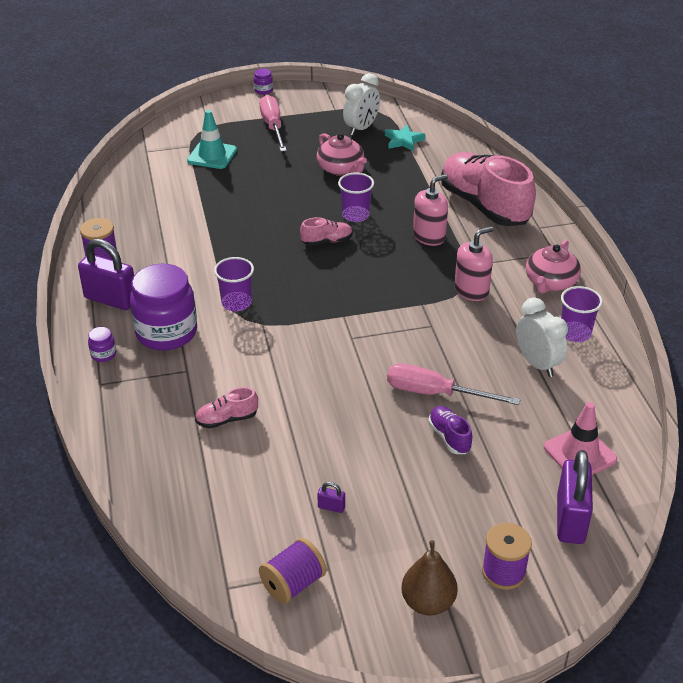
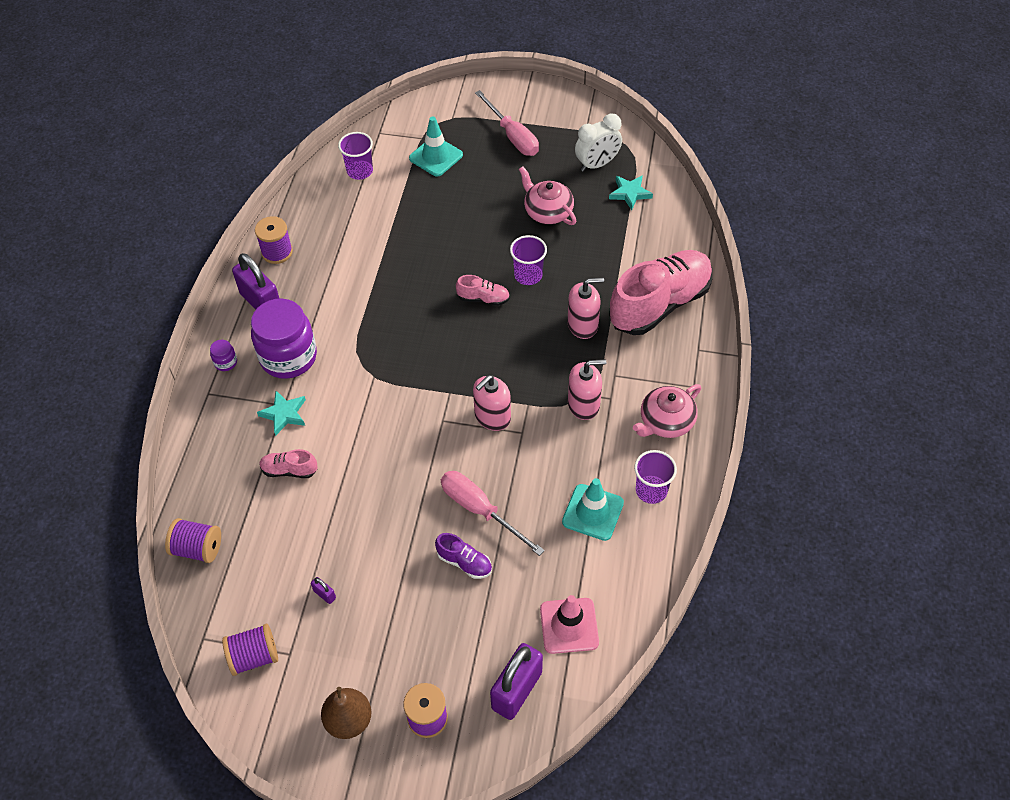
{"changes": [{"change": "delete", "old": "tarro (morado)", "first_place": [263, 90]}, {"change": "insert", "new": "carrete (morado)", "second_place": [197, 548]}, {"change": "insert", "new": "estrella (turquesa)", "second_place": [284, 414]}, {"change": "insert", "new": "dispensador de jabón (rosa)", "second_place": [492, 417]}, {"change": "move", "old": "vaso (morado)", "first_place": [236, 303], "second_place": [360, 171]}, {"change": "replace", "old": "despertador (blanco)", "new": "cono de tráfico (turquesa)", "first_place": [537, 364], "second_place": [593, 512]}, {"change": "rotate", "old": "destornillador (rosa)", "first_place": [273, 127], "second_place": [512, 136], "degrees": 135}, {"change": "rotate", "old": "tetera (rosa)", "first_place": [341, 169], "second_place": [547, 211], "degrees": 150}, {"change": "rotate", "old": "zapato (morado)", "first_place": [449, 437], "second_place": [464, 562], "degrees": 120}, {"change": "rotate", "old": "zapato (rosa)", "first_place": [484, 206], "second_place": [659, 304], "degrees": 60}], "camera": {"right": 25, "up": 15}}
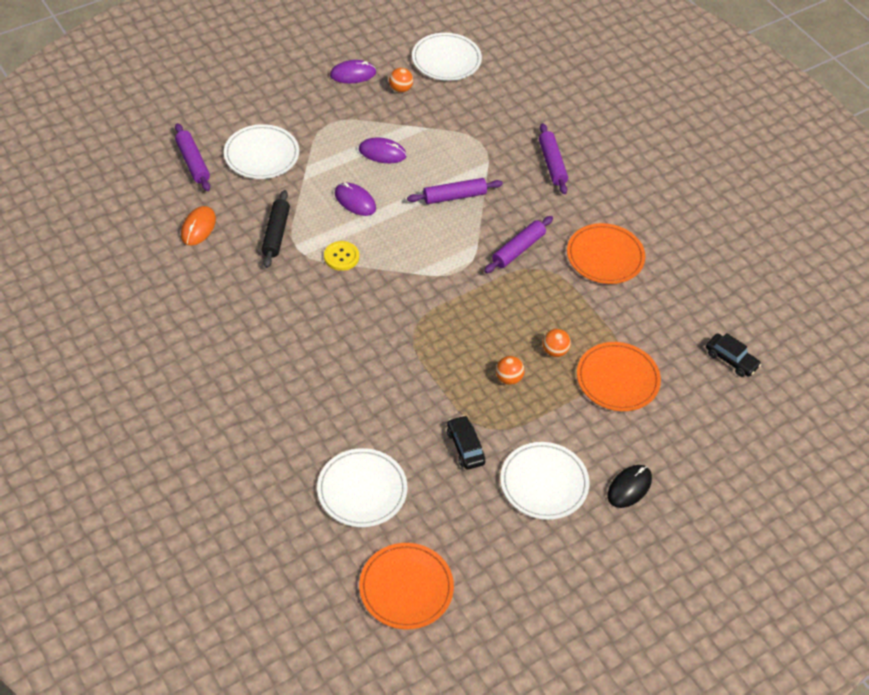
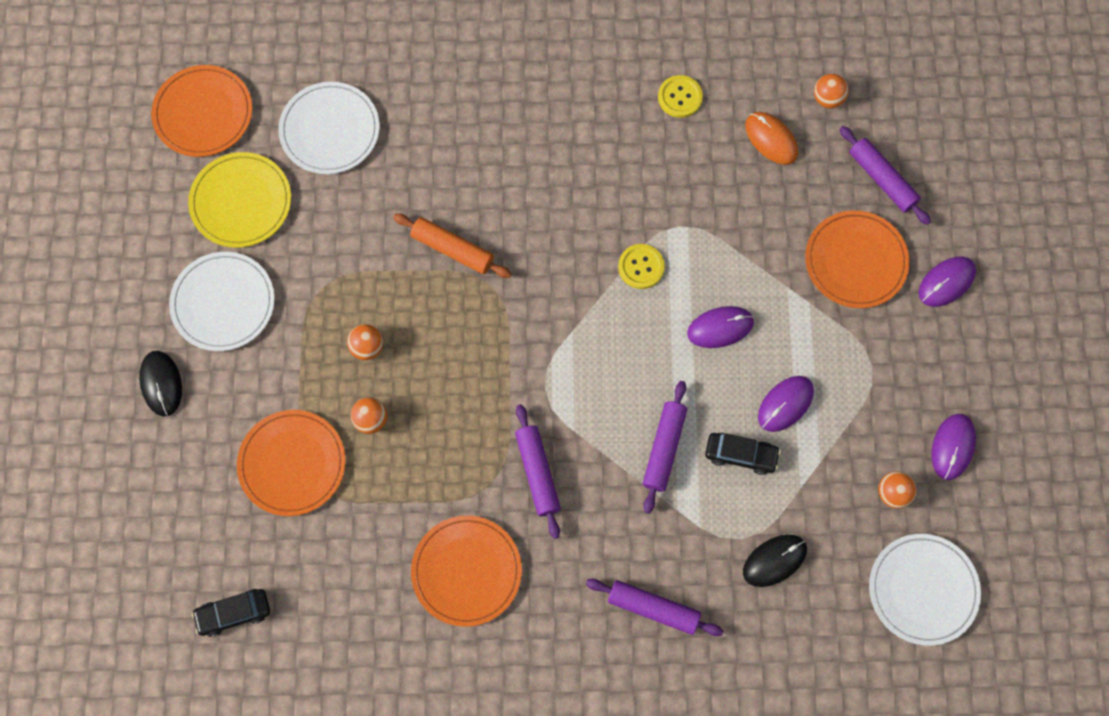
{"changes": [{"change": "delete", "old": "rodillo (negro)", "first_place": [276, 233]}, {"change": "insert", "new": "plato (amarillo)", "second_place": [241, 202]}, {"change": "insert", "new": "rodillo (naranja)", "second_place": [453, 249]}, {"change": "insert", "new": "botón (amarillo)", "second_place": [680, 97]}, {"change": "insert", "new": "ratón (negro)", "second_place": [774, 560]}, {"change": "insert", "new": "pelota (naranja)", "second_place": [828, 98]}, {"change": "insert", "new": "ratón (morado)", "second_place": [946, 282]}, {"change": "move", "old": "coche (negro)", "first_place": [465, 447], "second_place": [741, 455]}, {"change": "recolor", "old": "plato (blanco)", "new": "plato (naranja)", "first_place": [261, 154], "second_place": [855, 261]}, {"change": "rotate", "old": "rodillo (morado)", "first_place": [193, 162], "second_place": [882, 179], "degrees": 45}], "camera": {"right": 125, "up": 20}}
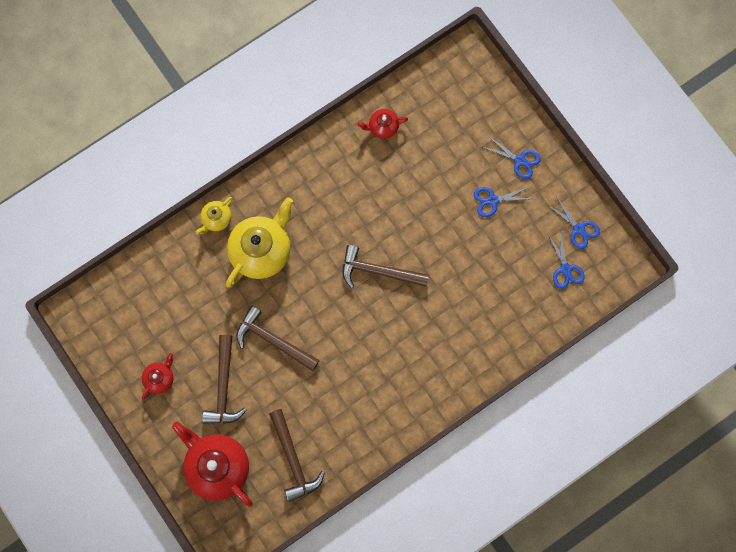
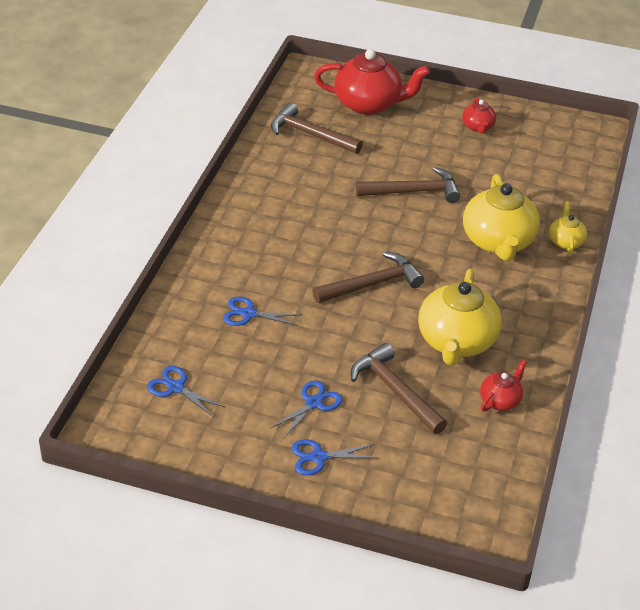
{"changes": [{"change": "insert", "new": "tetera (amarillo)", "second_place": [456, 342]}, {"change": "move", "old": "martillo (marrón)", "first_place": [224, 387], "second_place": [395, 391]}, {"change": "move", "old": "tijeras (azul)", "first_place": [579, 229], "second_place": [248, 314]}], "camera": {"right": 140, "up": -35}}
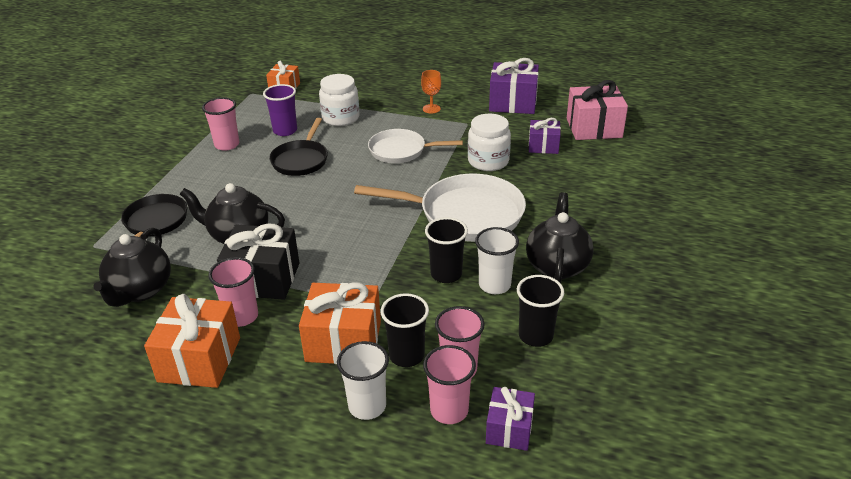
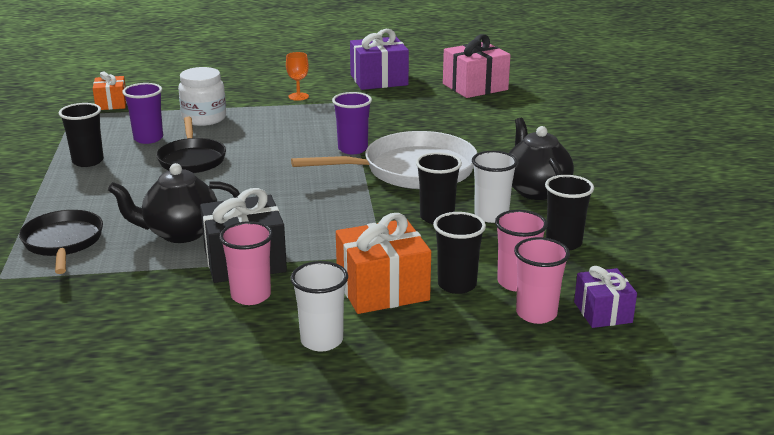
{"changes": [{"change": "delete", "old": "tetera (negro)", "first_place": [140, 290]}, {"change": "delete", "old": "regalo (naranja)", "first_place": [199, 359]}, {"change": "delete", "old": "sartén (blanco)", "first_place": [401, 151]}, {"change": "delete", "old": "tarro (blanco)", "first_place": [488, 161]}, {"change": "delete", "old": "regalo (morado)", "first_place": [543, 146]}, {"change": "insert", "new": "vaso (morado)", "second_place": [352, 149]}, {"change": "move", "old": "vaso (blanco)", "first_place": [367, 406], "second_place": [321, 340]}, {"change": "recolor", "old": "vaso (rosa)", "new": "vaso (negro)", "first_place": [227, 145], "second_place": [88, 161]}], "camera": {"right": -25, "up": -10}}
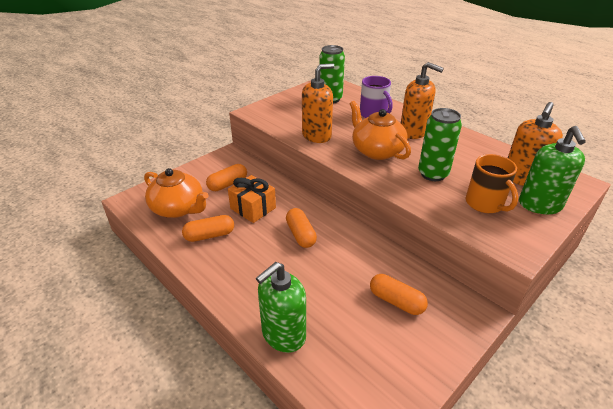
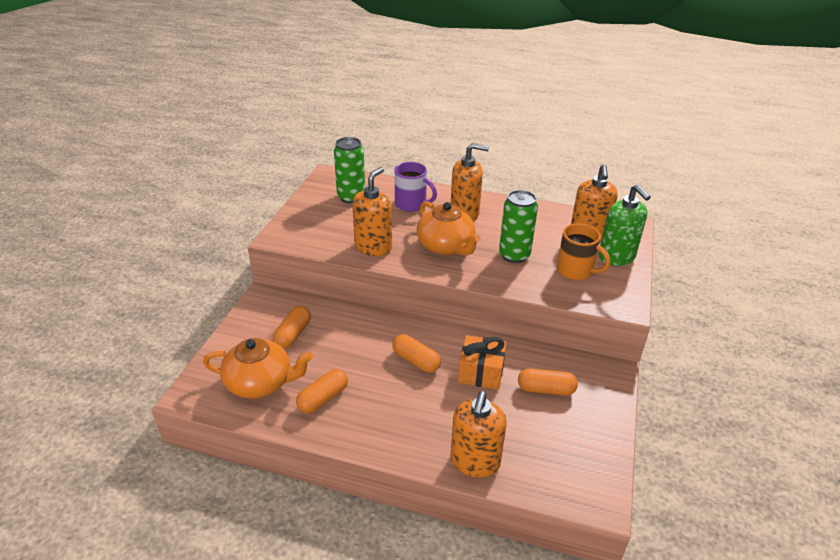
{"changes": [{"change": "move", "old": "regalo (naranja)", "first_place": [253, 208], "second_place": [481, 372]}, {"change": "recolor", "old": "dispensador de jabón (verde)", "new": "dispensador de jabón (naranja)", "first_place": [283, 334], "second_place": [475, 462]}, {"change": "rotate", "old": "tetera (naranja)", "first_place": [376, 151], "second_place": [446, 246], "degrees": -150}], "camera": {"right": -30, "up": 0}}
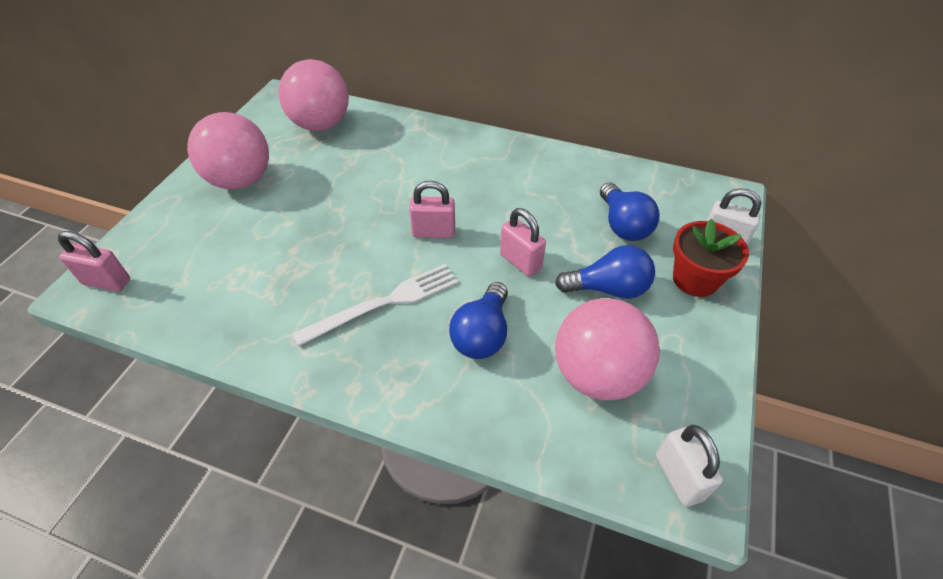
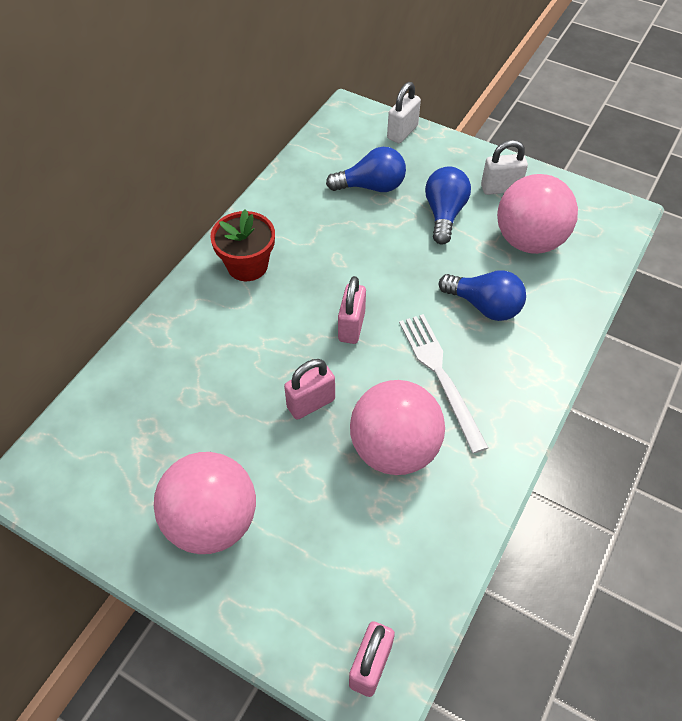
{"changes": [{"change": "move", "old": "pelota (rosa)", "first_place": [321, 124], "second_place": [394, 449]}, {"change": "move", "old": "candado (rosa)", "first_place": [520, 261], "second_place": [311, 403]}, {"change": "move", "old": "candado (blanco)", "first_place": [679, 477], "second_place": [500, 188]}, {"change": "move", "old": "maceta (rojo)", "first_place": [695, 279], "second_place": [247, 265]}], "camera": {"right": -80, "up": 5}}
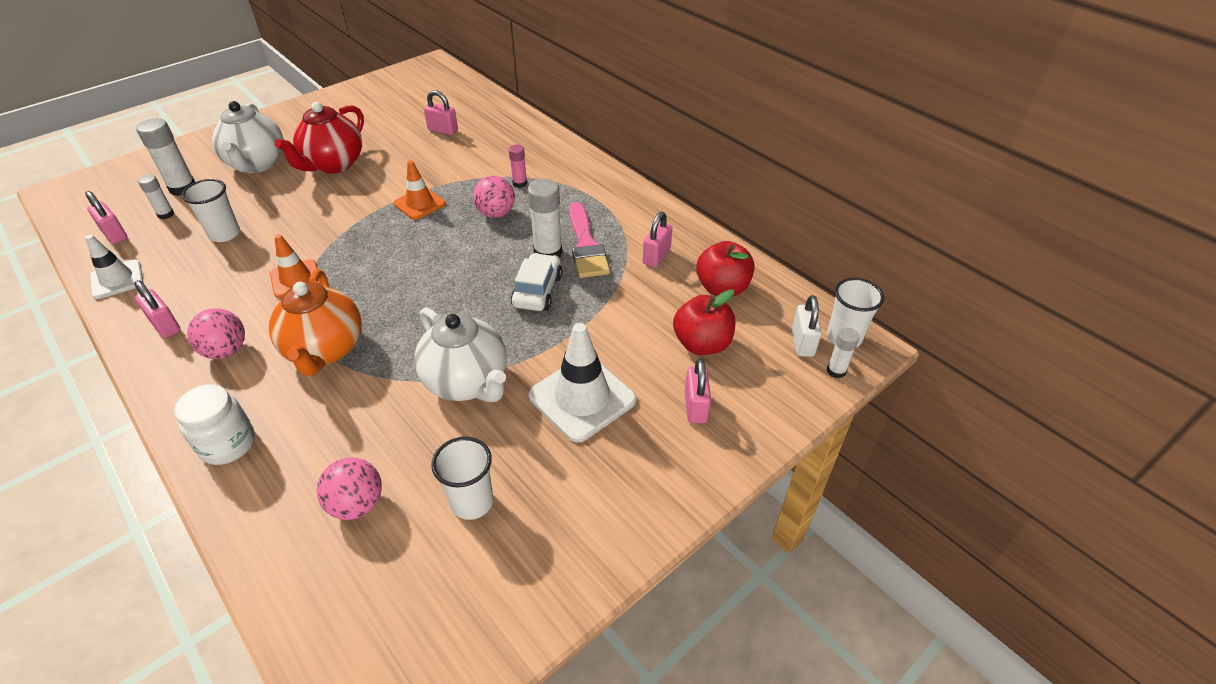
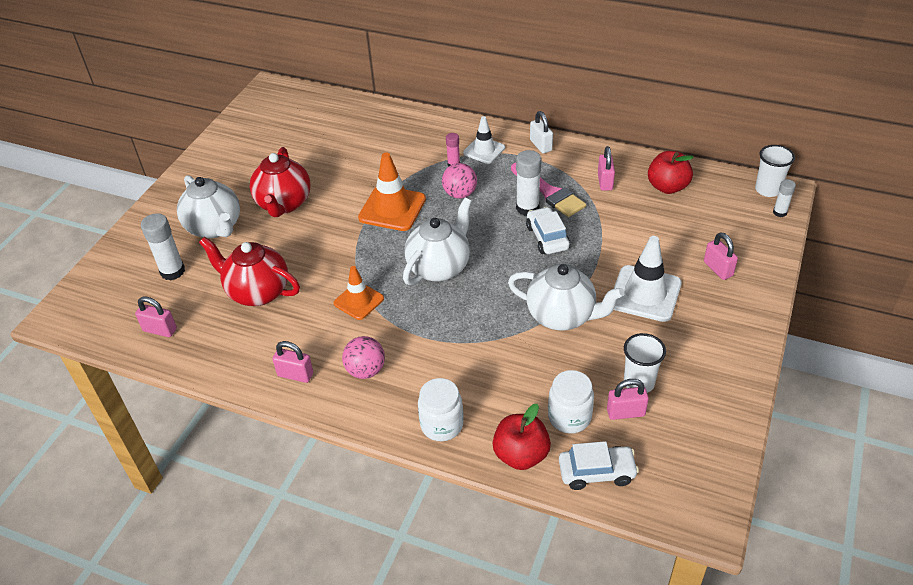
{"changes": [{"change": "delete", "old": "barra de pegamento (blanco)", "first_place": [166, 214]}, {"change": "delete", "old": "tetera (naranja)", "first_place": [325, 350]}, {"change": "insert", "new": "tetera (blanco)", "second_place": [439, 267]}, {"change": "insert", "new": "coche (blanco)", "second_place": [596, 472]}, {"change": "move", "old": "cono de tráfico (blanco)", "first_place": [117, 279], "second_place": [484, 150]}, {"change": "move", "old": "candado (rosa)", "first_place": [443, 130], "second_place": [625, 412]}, {"change": "move", "old": "manzana (rojo)", "first_place": [702, 344], "second_place": [521, 455]}, {"change": "move", "old": "candado (blanco)", "first_place": [802, 342], "second_place": [541, 145]}, {"change": "replace", "old": "vaso (blanco)", "new": "tetera (rojo)", "first_place": [224, 234], "second_place": [257, 292]}, {"change": "replace", "old": "pelota (rosa)", "new": "tarro (blanco)", "first_place": [357, 504], "second_place": [569, 417]}, {"change": "resize", "old": "cono de tráfico (naranja)", "first_place": [420, 204], "second_place": [392, 208], "factor": 1.58}], "camera": {"right": -25, "up": 0}}
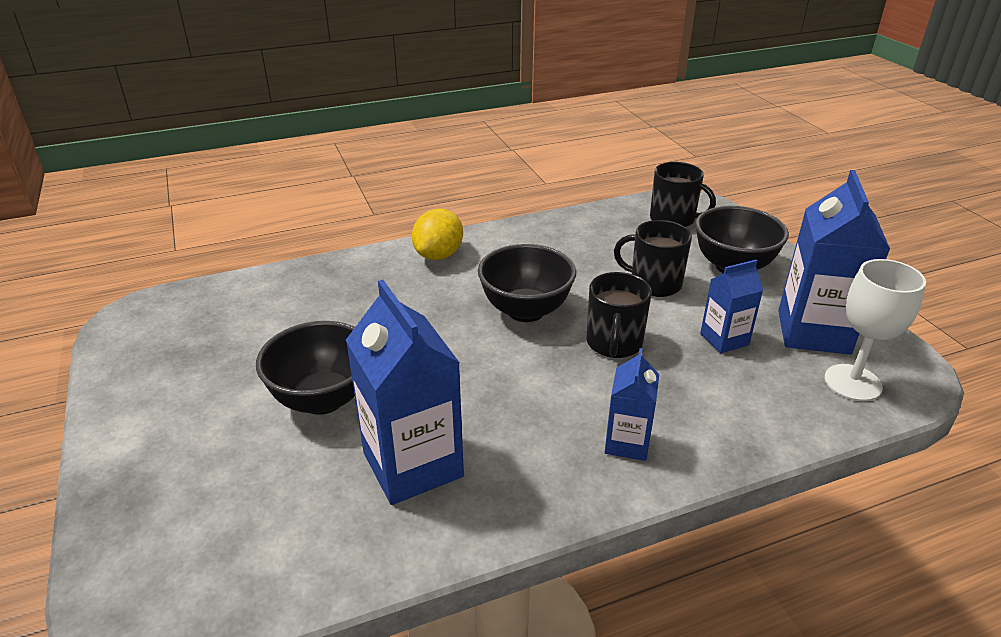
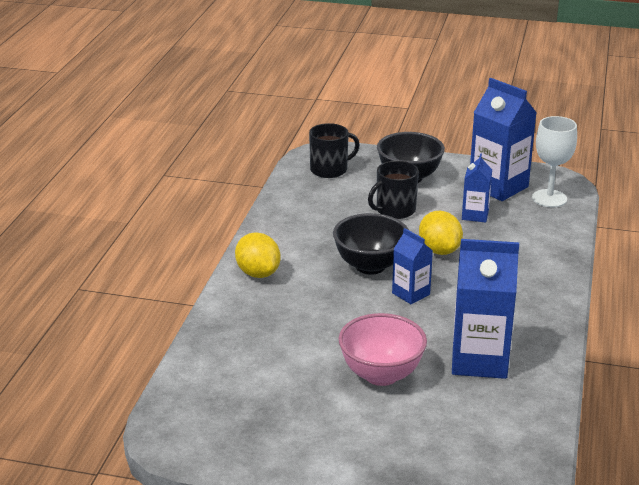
{"changes": [{"change": "move", "old": "cartón de leche (azul)", "first_place": [627, 443], "second_place": [411, 294]}, {"change": "replace", "old": "taza (negro)", "new": "limón (amarillo)", "first_place": [614, 343], "second_place": [439, 250]}, {"change": "recolor", "old": "cuenco (negro)", "new": "cuenco (rosa)", "first_place": [323, 399], "second_place": [381, 375]}], "camera": {"right": -55, "up": -5}}
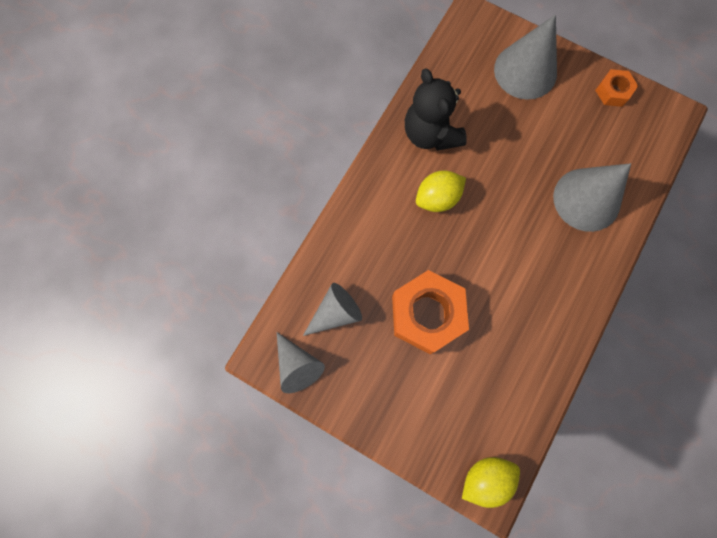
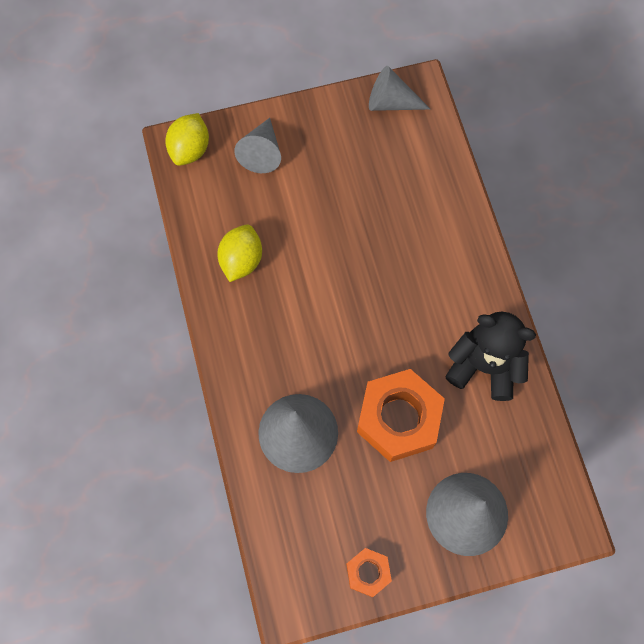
{"changes": [{"change": "move", "old": "cono (gris)", "first_place": [335, 313], "second_place": [261, 152]}, {"change": "move", "old": "tuerca (naranja)", "first_place": [427, 314], "second_place": [398, 419]}, {"change": "move", "old": "limón (amarillo)", "first_place": [437, 198], "second_place": [241, 260]}], "camera": {"right": 135, "up": -5}}
